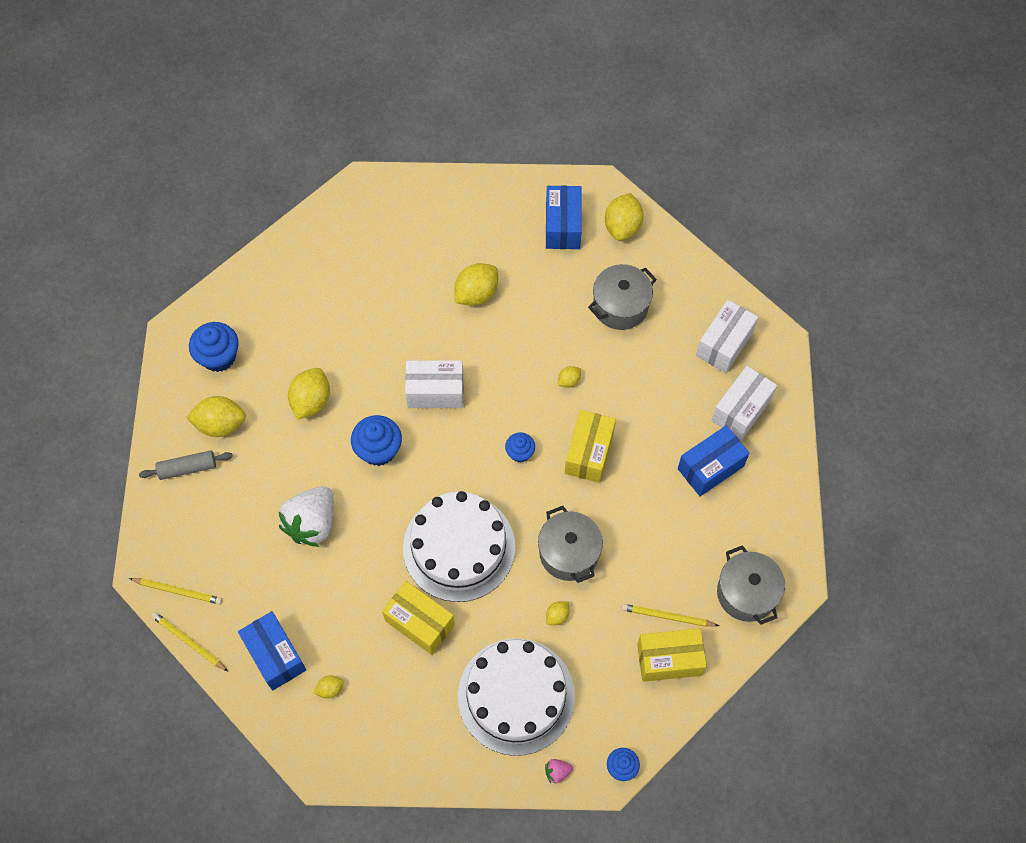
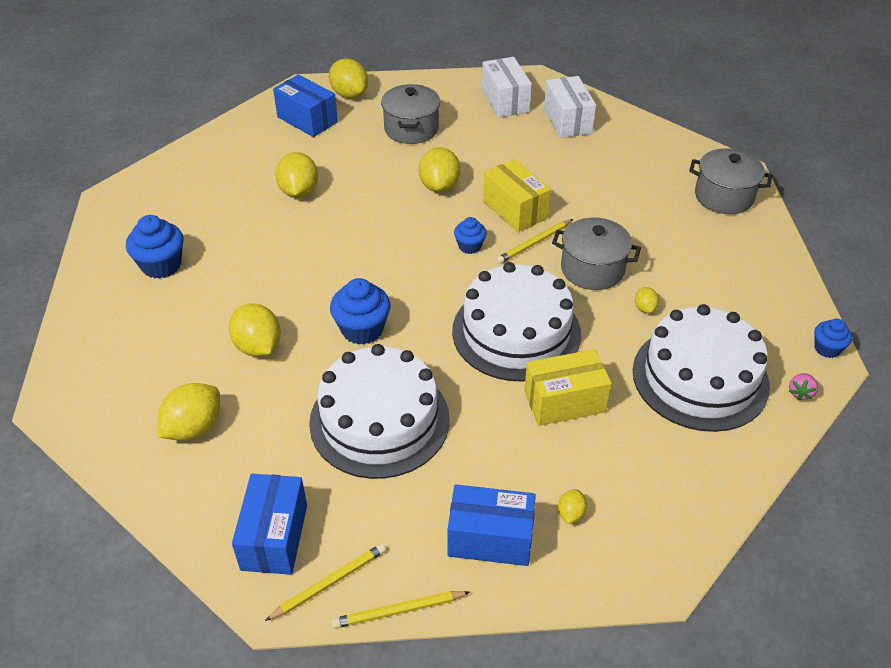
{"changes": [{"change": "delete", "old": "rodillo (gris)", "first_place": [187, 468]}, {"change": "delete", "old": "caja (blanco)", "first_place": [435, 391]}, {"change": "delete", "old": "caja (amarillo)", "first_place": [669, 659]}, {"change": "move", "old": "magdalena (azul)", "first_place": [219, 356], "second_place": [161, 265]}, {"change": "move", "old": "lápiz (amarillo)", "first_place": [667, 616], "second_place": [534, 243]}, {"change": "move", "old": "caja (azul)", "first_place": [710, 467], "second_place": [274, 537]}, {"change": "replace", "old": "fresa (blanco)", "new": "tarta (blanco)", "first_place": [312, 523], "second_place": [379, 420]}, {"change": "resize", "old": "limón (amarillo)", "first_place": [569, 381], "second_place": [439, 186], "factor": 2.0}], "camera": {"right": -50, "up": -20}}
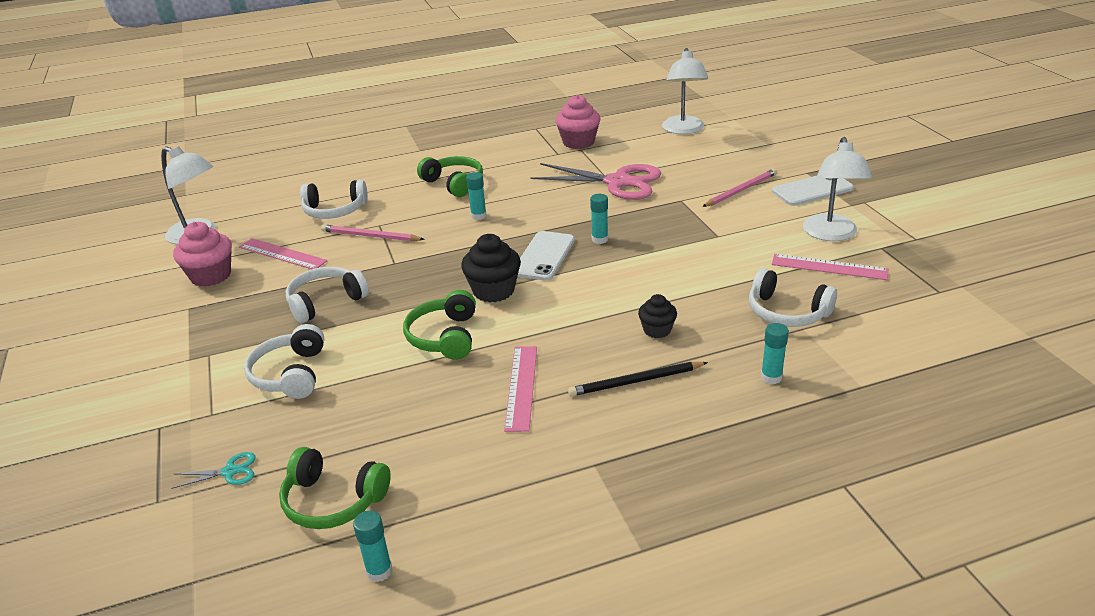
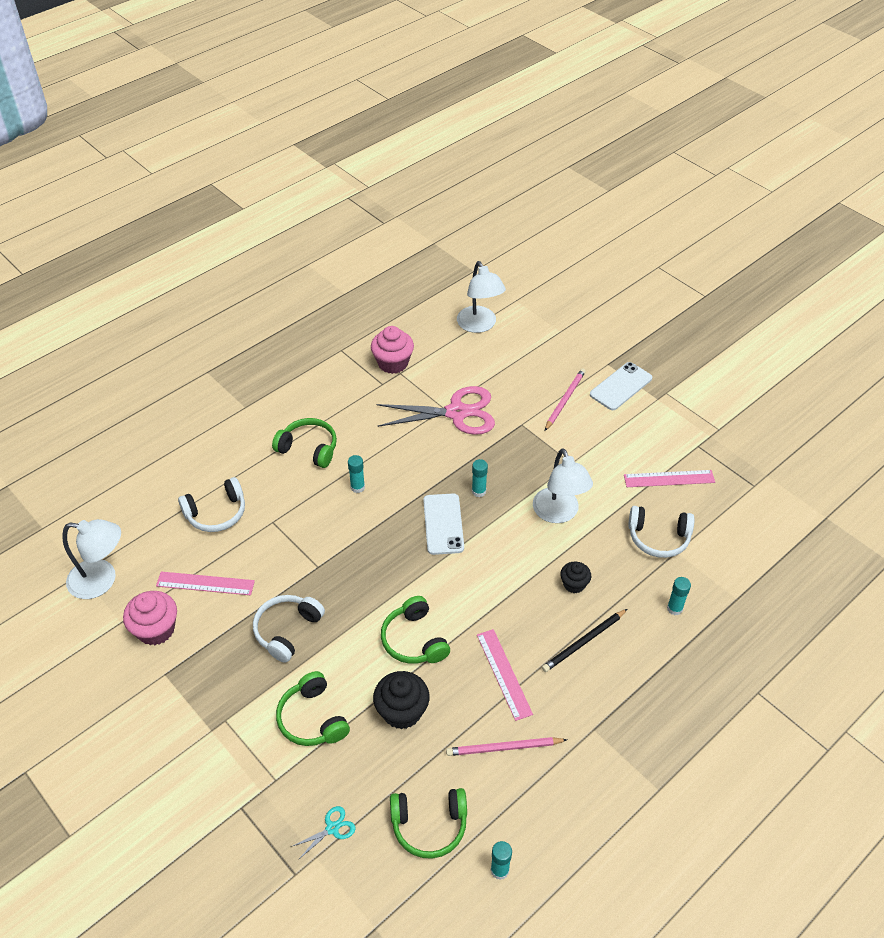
{"changes": [{"change": "move", "old": "lápiz (rosa)", "first_place": [370, 236], "second_place": [503, 748]}, {"change": "move", "old": "magdalena (negro)", "first_place": [493, 291], "second_place": [402, 711]}, {"change": "move", "old": "lámpara (blanco)", "first_place": [831, 234], "second_place": [559, 513]}, {"change": "recolor", "old": "auriculares (blanco)", "new": "auriculares (verde)", "first_place": [290, 374], "second_place": [312, 719]}], "camera": {"right": -25, "up": 15}}
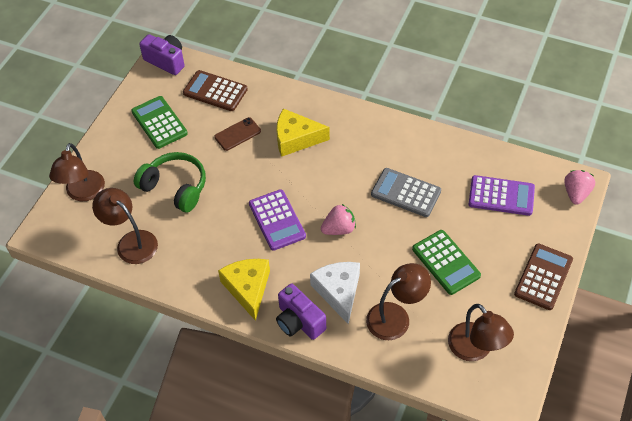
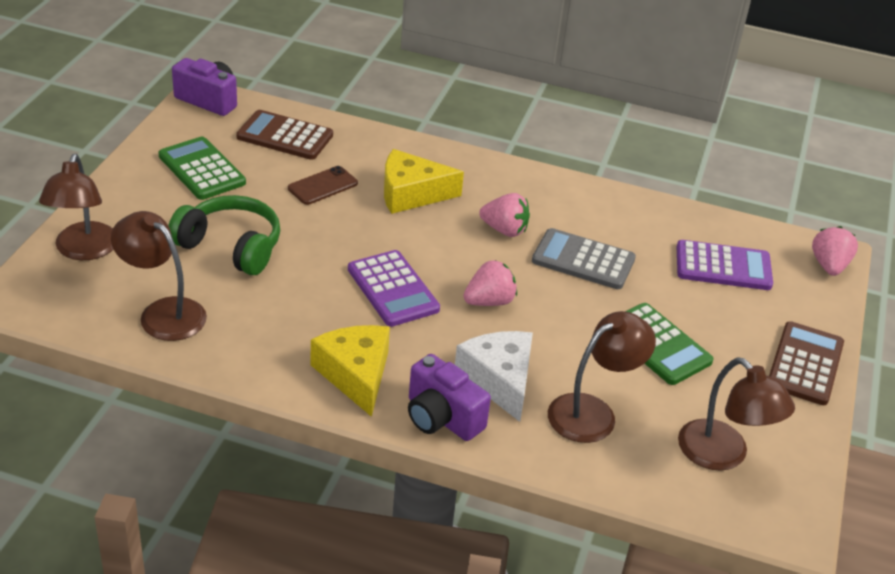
{"changes": [{"change": "insert", "new": "fresa (rosa)", "second_place": [504, 230]}], "camera": {"right": -10, "up": -15}}
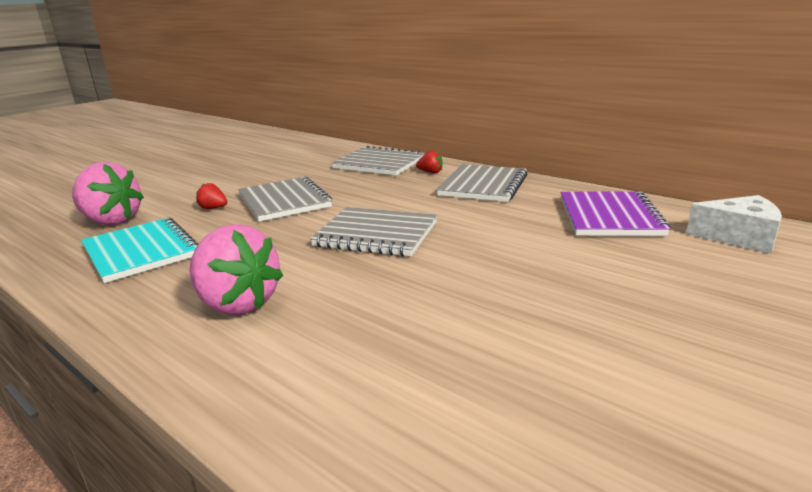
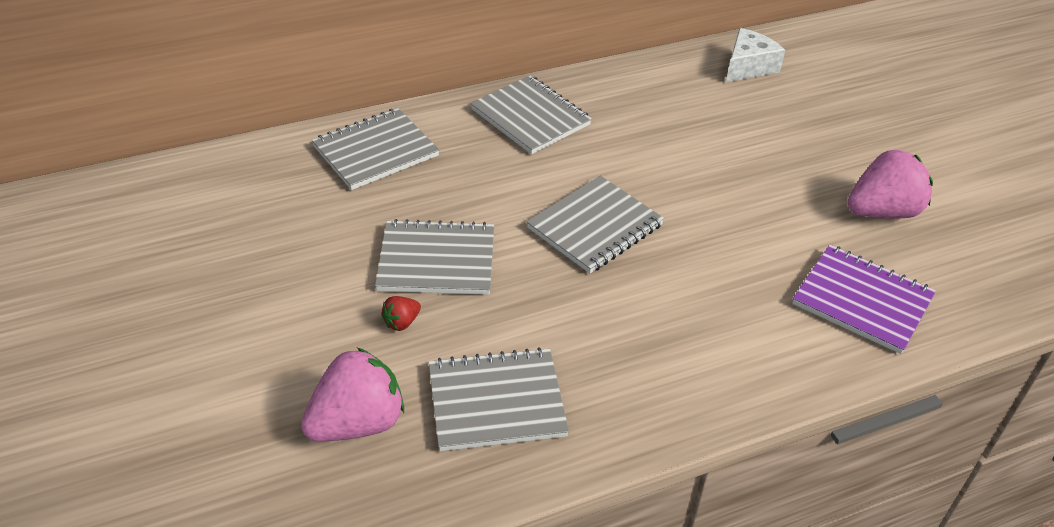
{"changes": [{"change": "delete", "old": "fresa (rojo)", "first_place": [430, 172]}, {"change": "move", "old": "fresa (rosa)", "first_place": [237, 304], "second_place": [882, 212]}, {"change": "move", "old": "cuaderno (morado)", "first_place": [609, 216], "second_place": [862, 301]}, {"change": "recolor", "old": "cuaderno (turquesa)", "new": "cuaderno (gris)", "first_place": [141, 252], "second_place": [496, 402]}], "camera": {"right": -65, "up": 20}}
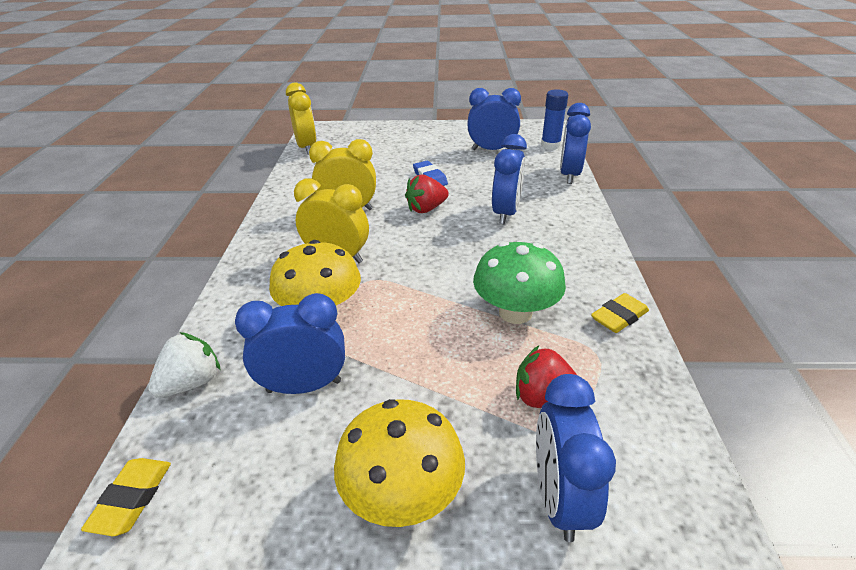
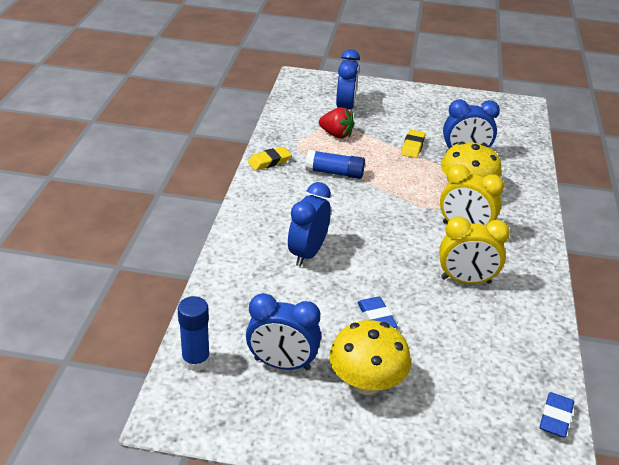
{"changes": [{"change": "delete", "old": "fresa (blanco)", "first_place": [191, 383]}, {"change": "delete", "old": "fresa (rojo)", "first_place": [426, 209]}, {"change": "delete", "old": "despertador (azul)", "first_place": [569, 175]}, {"change": "move", "old": "goma de borrar (amarillo)", "first_place": [132, 499], "second_place": [412, 147]}, {"change": "move", "old": "seta (amarillo)", "first_place": [402, 494], "second_place": [366, 383]}, {"change": "replace", "old": "despertador (amarillo)", "new": "goma de borrar (azul)", "first_place": [306, 147], "second_place": [555, 418]}, {"change": "replace", "old": "seta (verde)", "new": "barra de pegamento (azul)", "first_place": [515, 312], "second_place": [334, 173]}], "camera": {"right": -175, "up": 0}}
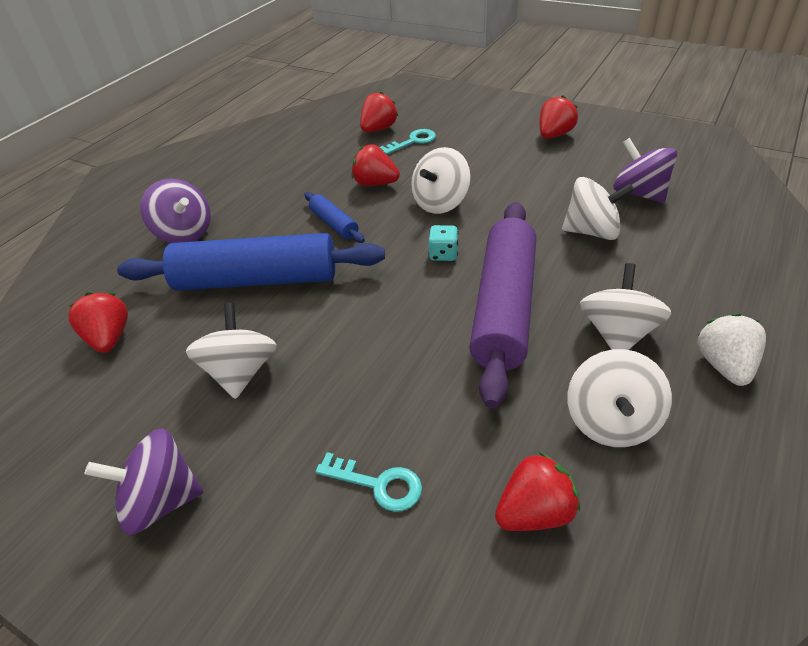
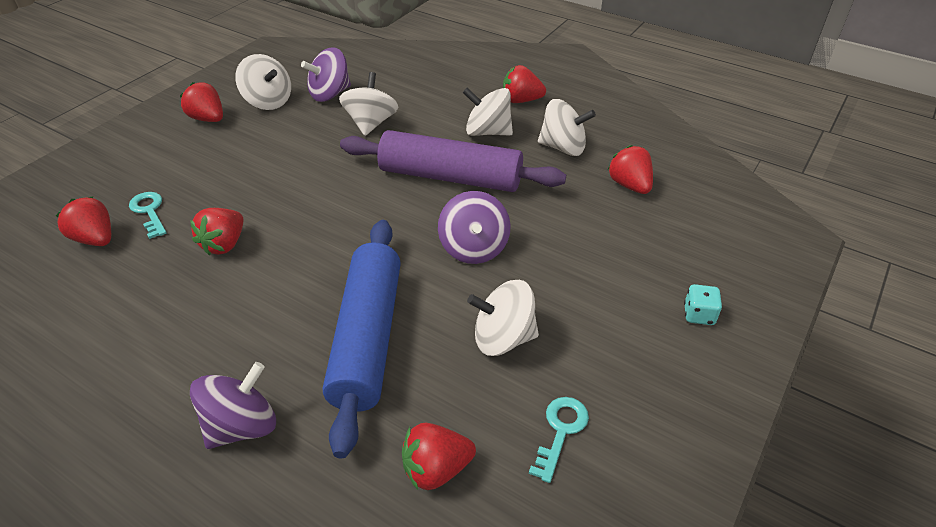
{"changes": [{"change": "delete", "old": "rodillo (azul)", "first_place": [334, 224]}, {"change": "move", "old": "peonza (morado)", "first_place": [161, 501], "second_place": [474, 248]}, {"change": "move", "old": "llave (turquesa)", "first_place": [378, 484], "second_place": [560, 431]}, {"change": "move", "old": "peonza (blanco)", "first_place": [440, 203], "second_place": [268, 101]}, {"change": "move", "old": "dado (turquesa)", "first_place": [443, 254], "second_place": [699, 315]}, {"change": "recolor", "old": "fresa (blanco)", "new": "fresa (rojo)", "first_place": [724, 365], "second_place": [521, 100]}], "camera": {"right": -90, "up": 0}}
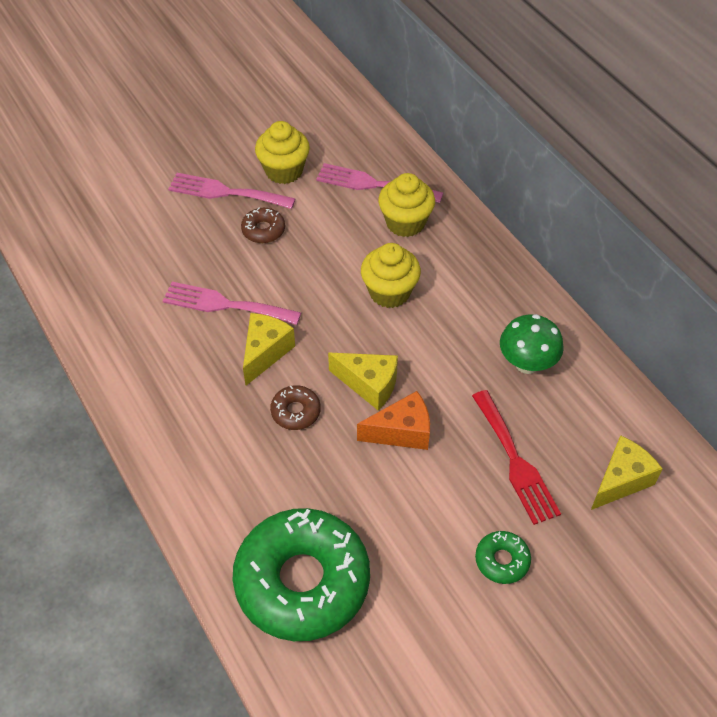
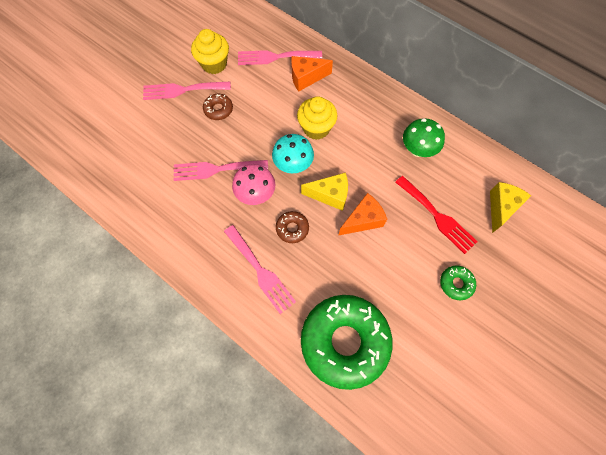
{"changes": [{"change": "insert", "new": "tenedor (rosa)", "second_place": [260, 271]}, {"change": "insert", "new": "seta (turquesa)", "second_place": [293, 165]}, {"change": "replace", "old": "queso (amarillo)", "new": "seta (rosa)", "first_place": [265, 352], "second_place": [256, 194]}, {"change": "replace", "old": "magdalena (amarillo)", "new": "queso (naranja)", "first_place": [405, 223], "second_place": [306, 78]}], "camera": {"right": -20, "up": 15}}
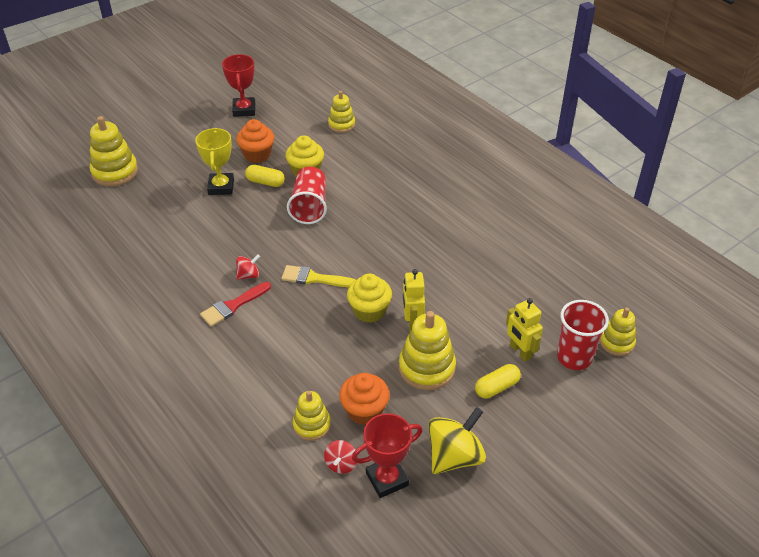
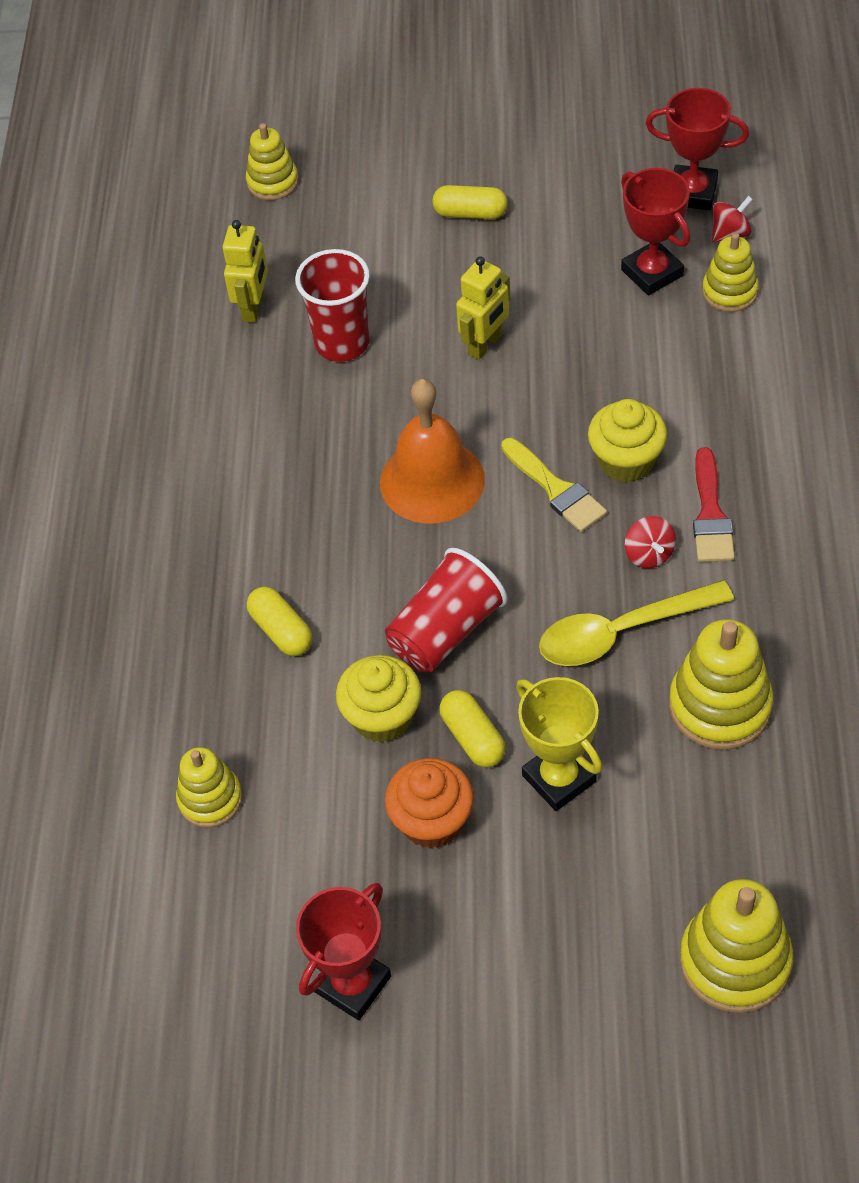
{"changes": [{"change": "delete", "old": "peonza (amarillo)", "first_place": [454, 456]}, {"change": "insert", "new": "cápsula (amarillo)", "second_place": [281, 631]}, {"change": "insert", "new": "campana (naranja)", "second_place": [432, 480]}, {"change": "insert", "new": "cuchara (amarillo)", "second_place": [621, 632]}, {"change": "move", "old": "magdalena (amarillo)", "first_place": [369, 311], "second_place": [626, 461]}, {"change": "move", "old": "juguete apilable (amarillo)", "first_place": [426, 368], "second_place": [720, 706]}, {"change": "move", "old": "robot (amarillo)", "first_place": [520, 351], "second_place": [253, 307]}, {"change": "move", "old": "vaso (rojo)", "first_place": [574, 357], "second_place": [342, 343]}, {"change": "replace", "old": "magdalena (naranja)", "new": "trofeo (rojo)", "first_place": [364, 411], "second_place": [652, 273]}, {"change": "rotate", "old": "trofeo (amarillo)", "first_place": [221, 187], "second_place": [559, 778], "degrees": -75}, {"change": "rotate", "old": "pincel (rojo)", "first_place": [233, 306], "second_place": [710, 514], "degrees": 90}, {"change": "rotate", "old": "peonza (rojo)", "first_place": [248, 275], "second_place": [649, 554], "degrees": -120}], "camera": {"right": -135, "up": 10}}
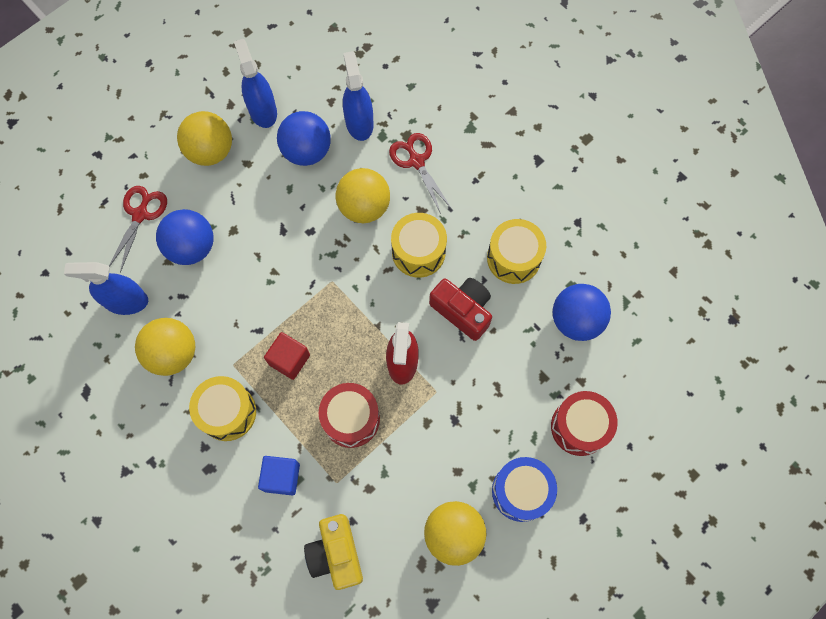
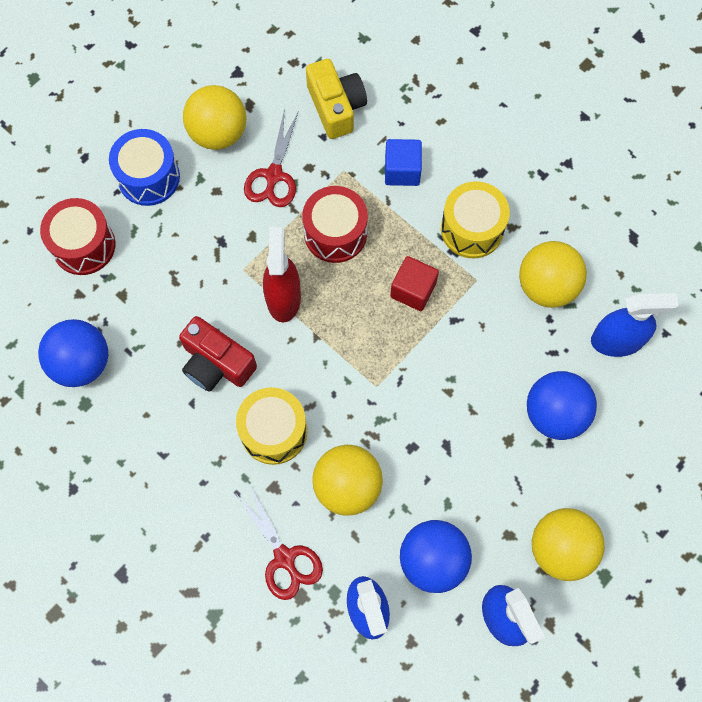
{"changes": [{"change": "delete", "old": "tambor (amarillo)", "first_place": [513, 258]}, {"change": "move", "old": "tijeras (rojo)", "first_place": [140, 215], "second_place": [274, 175]}], "camera": {"right": 175, "up": 0}}
